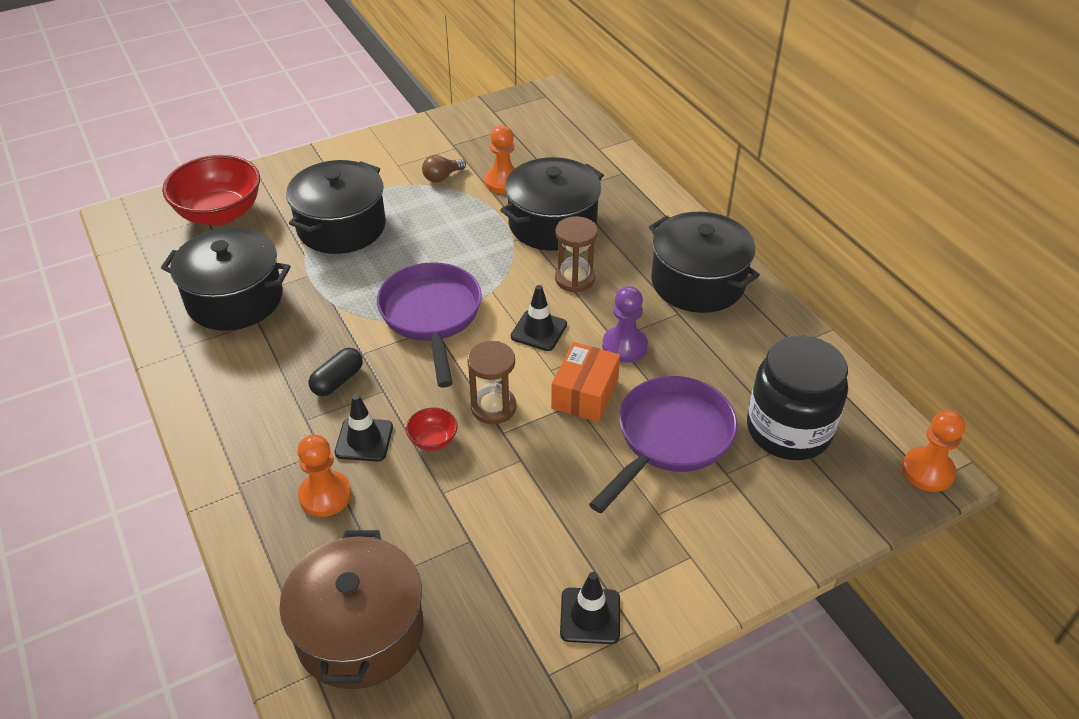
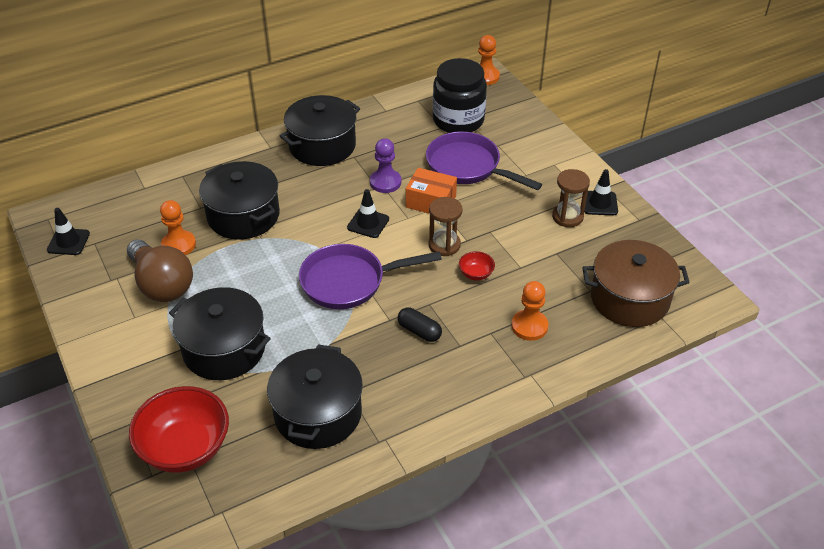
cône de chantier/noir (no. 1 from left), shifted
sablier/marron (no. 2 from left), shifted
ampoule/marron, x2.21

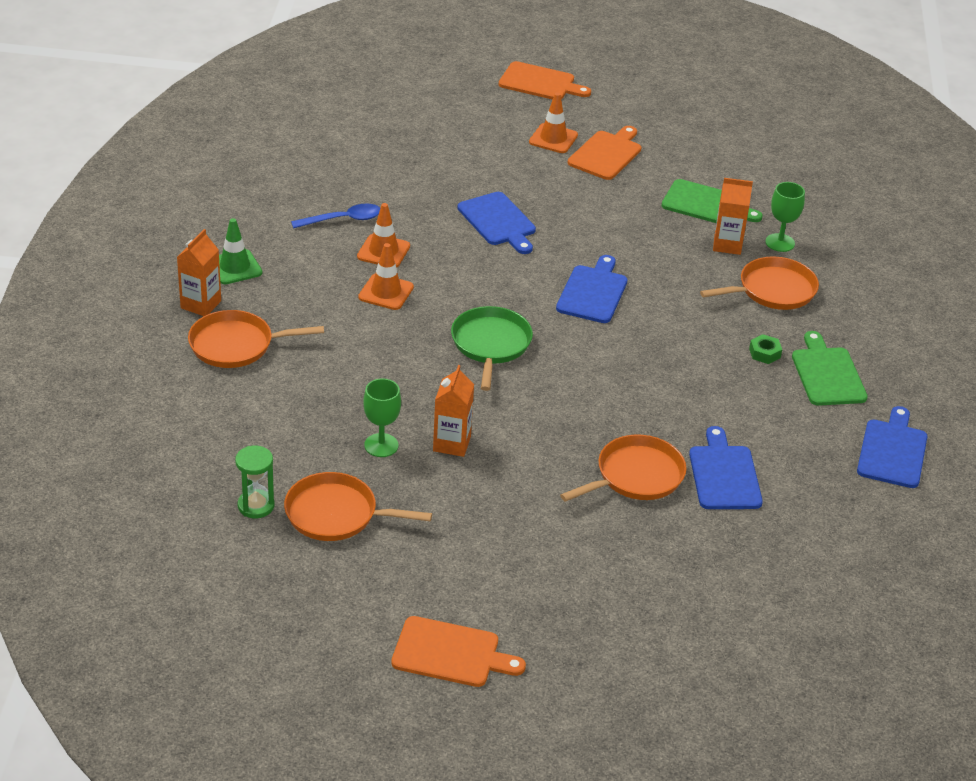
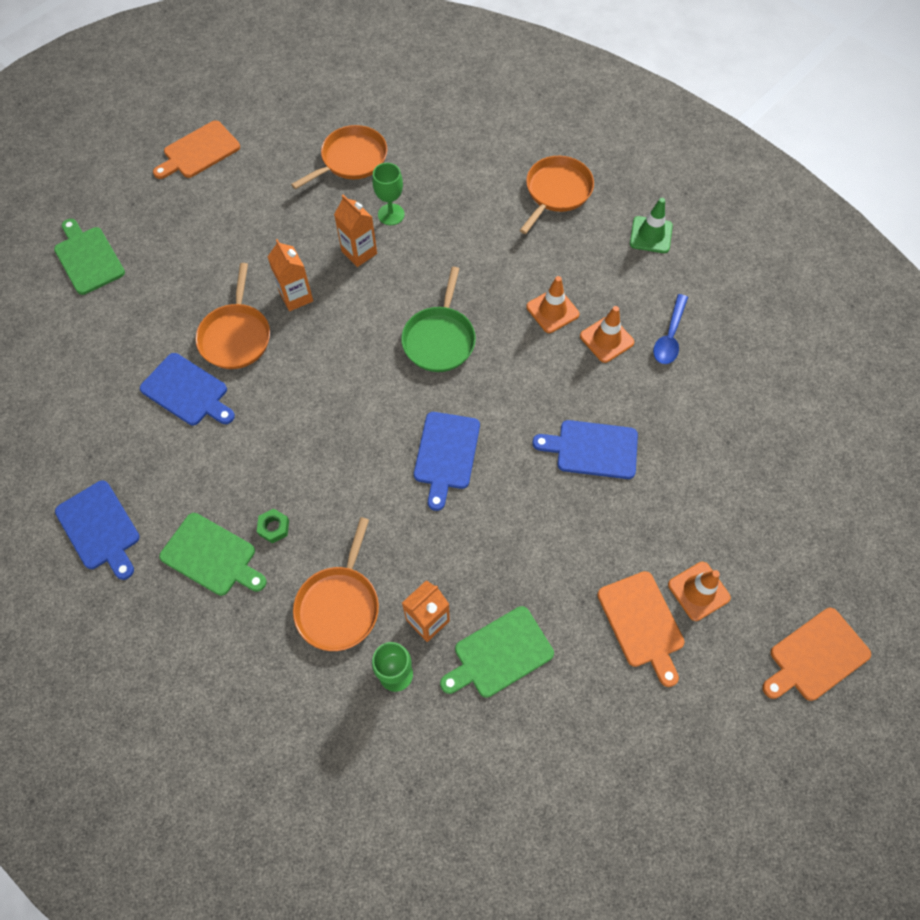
sablier/vert → -
- → planche à découper/vert (no. 1 from left)
brique de lait/orange (no. 1 from left), shifted
poêle/vert, 60 degrees clockwise
planche à découper/bleu (no. 2 from left in the first image) → planche à découper/bleu (no. 3 from left), 45 degrees clockwise

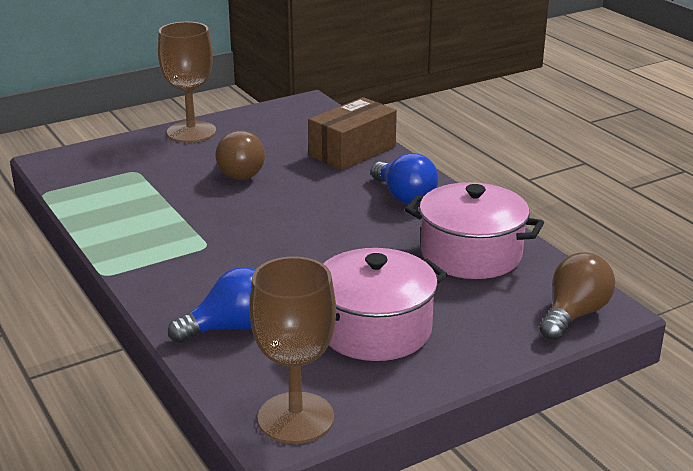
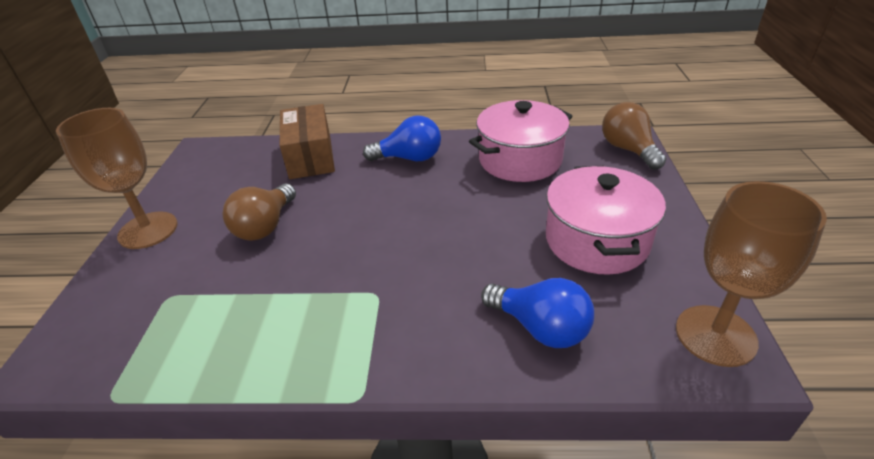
ampoule/bleu (no. 1 from left in the first image) → ampoule/bleu (no. 2 from left), 120 degrees clockwise
ampoule/marron (no. 1 from left), 90 degrees clockwise

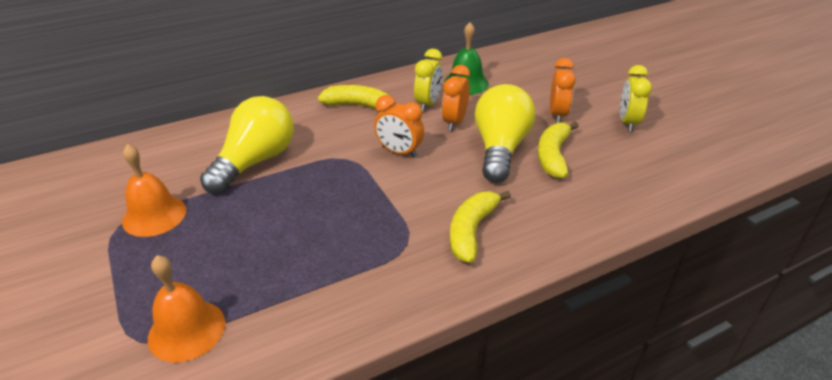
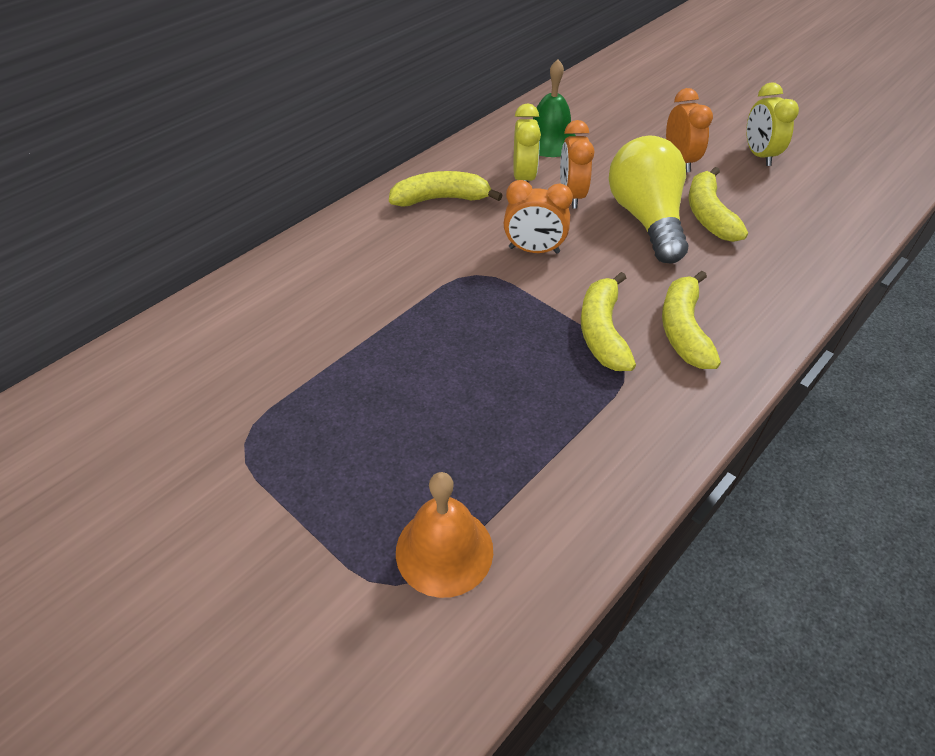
cloche/orange (no. 1 from left) → -
ampoule/jaune (no. 1 from left) → -
- → banane/jaune (no. 2 from left)

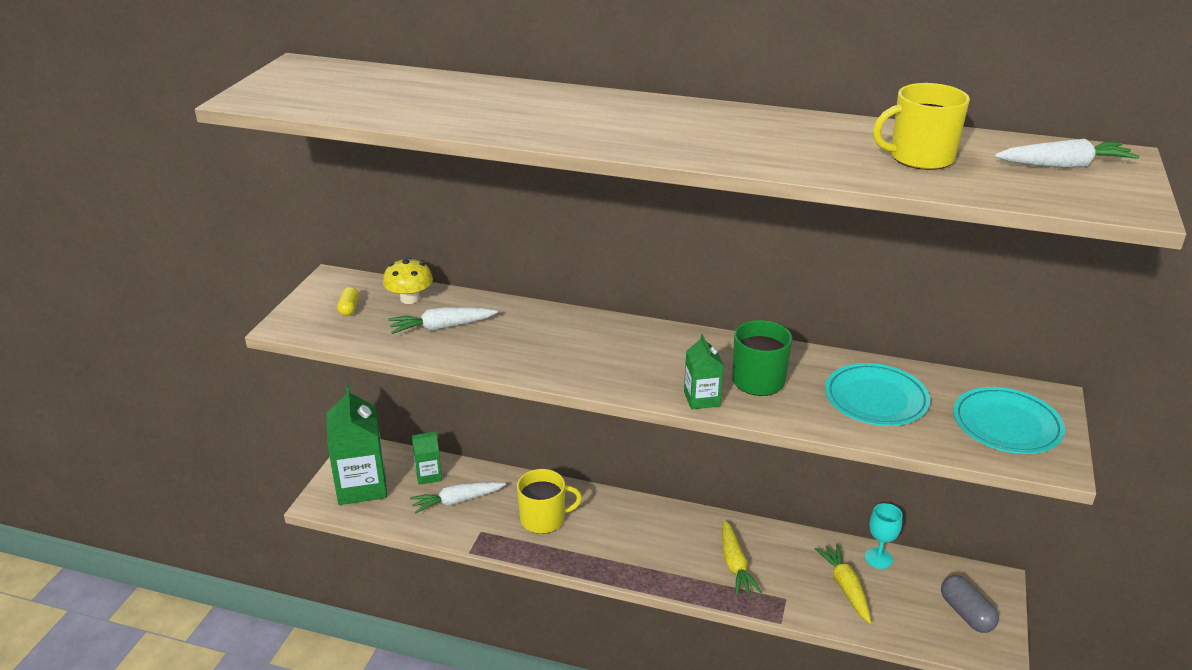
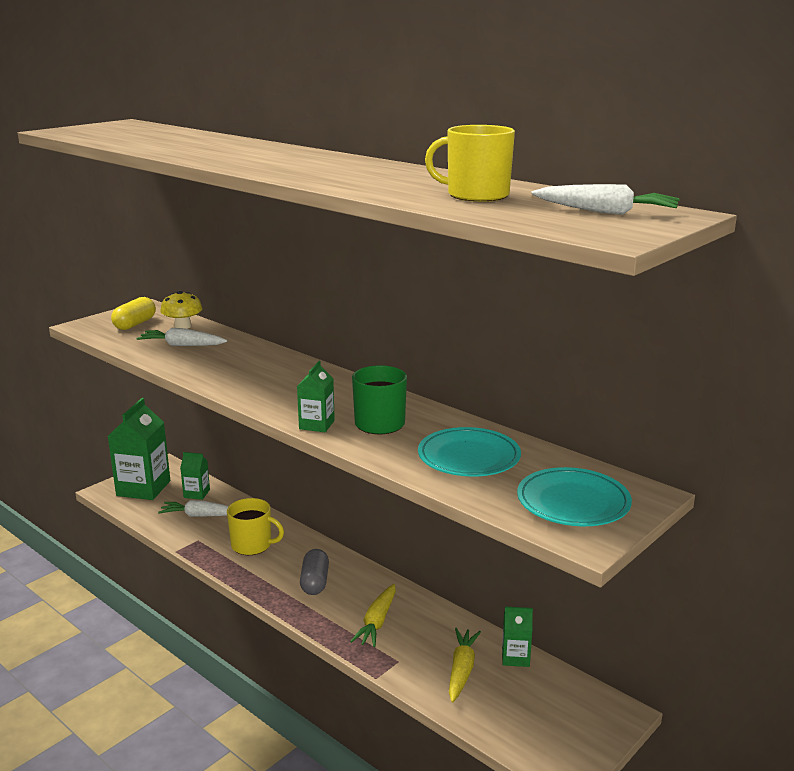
gélule/gris, shifted
verre à pied/turquoise → brique de lait/vert (no. 4 from left)
gélule/jaune, x1.67

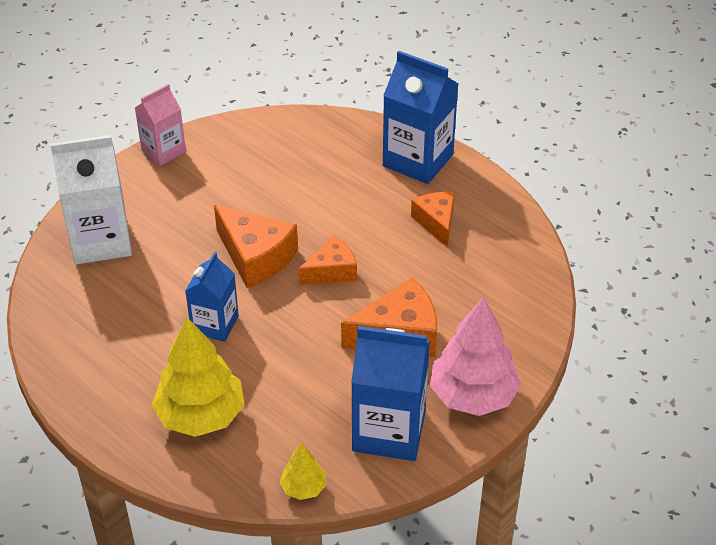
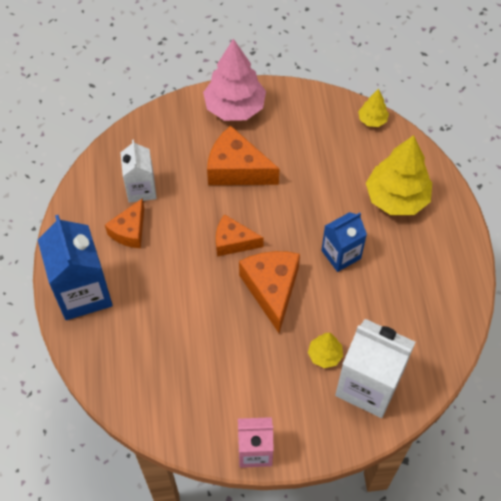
brique de lait/bleu (no. 2 from left) → -
- → brique de lait/blanc (no. 1 from left)
- → arbre/jaune (no. 1 from left)

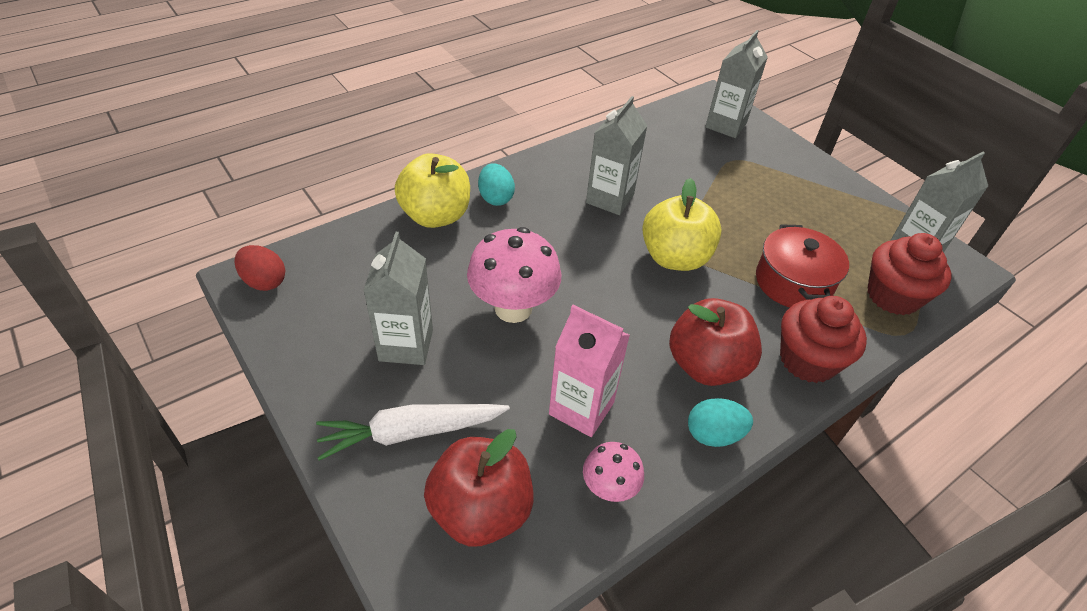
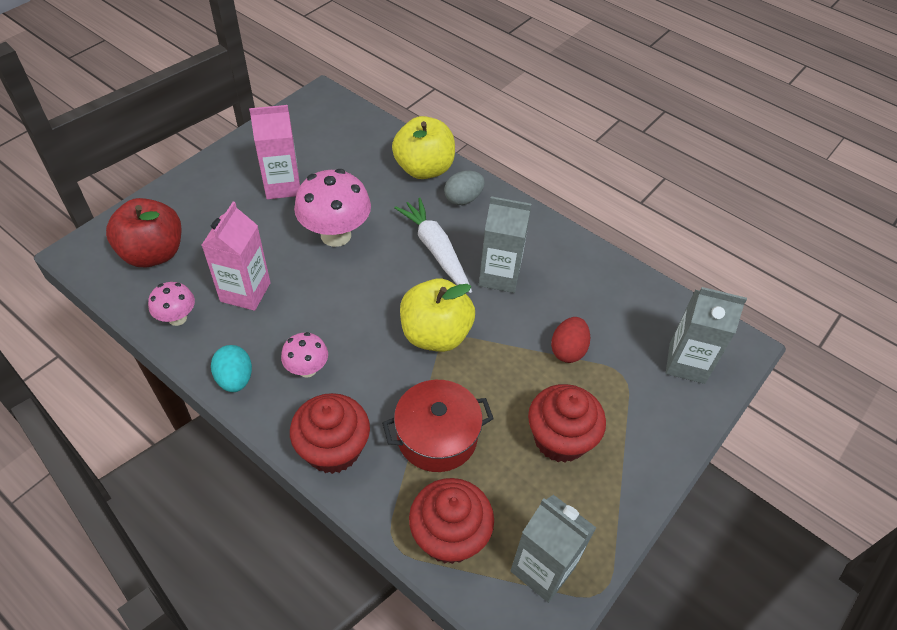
- → muffin/rouge (no. 3 from left)
œuf/rouge, shifted
carotte/blanc, shifted
pomme/rouge (no. 2 from left) → champignon/rose (no. 2 from left)
brique de lait/gris (no. 1 from left) → brique de lait/rose (no. 2 from left)
œuf/turquoise (no. 1 from left) → œuf/gris

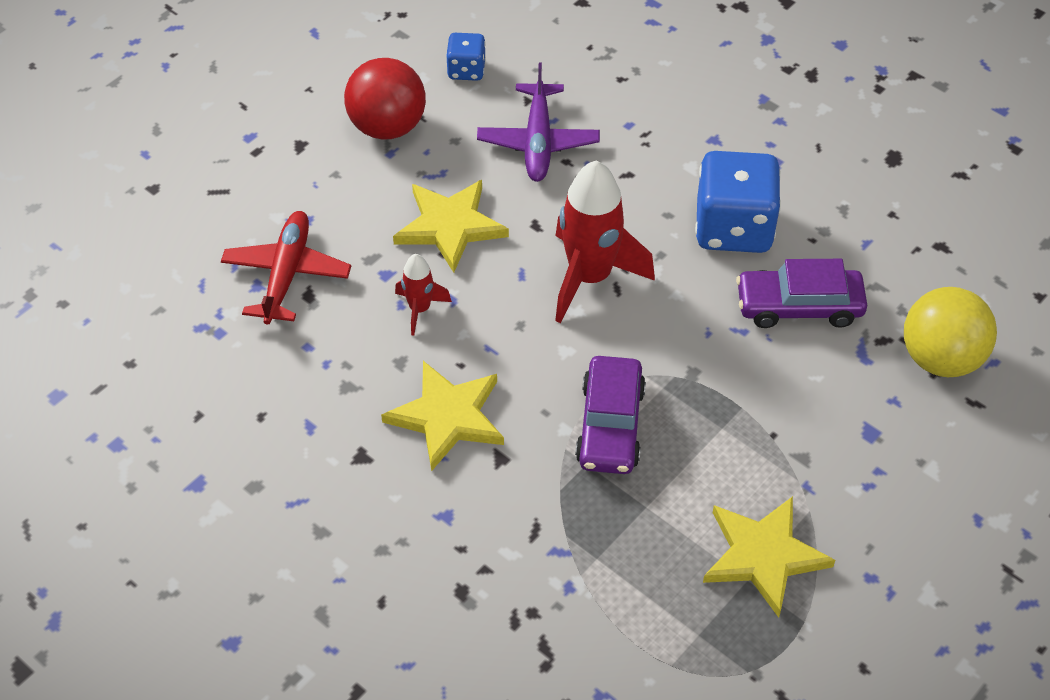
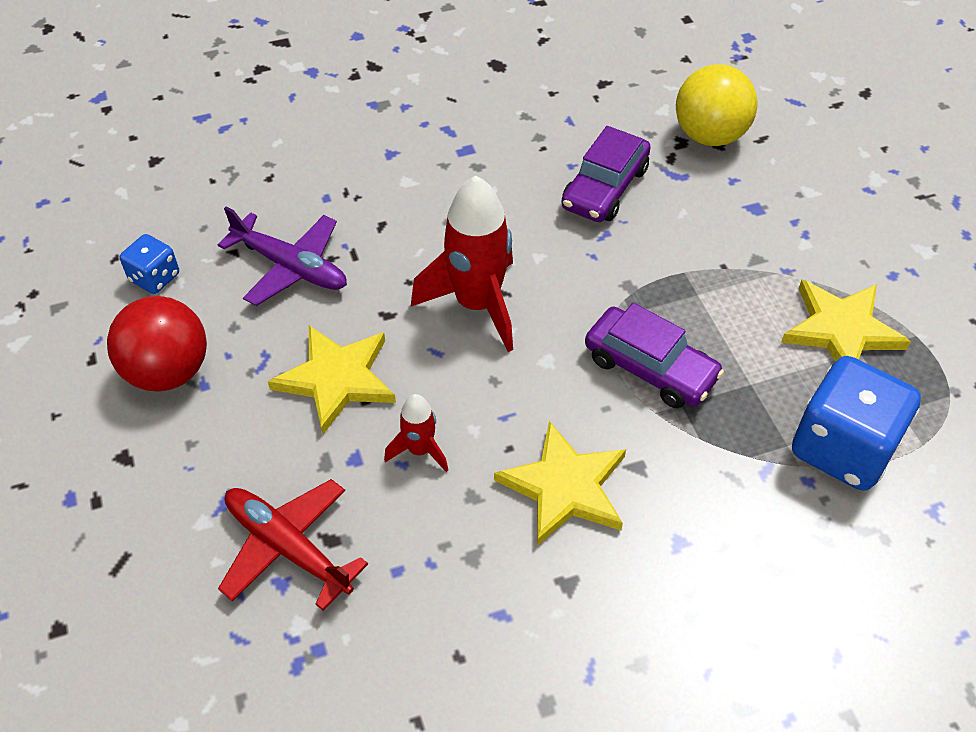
dé/bleu (no. 2 from left), shifted

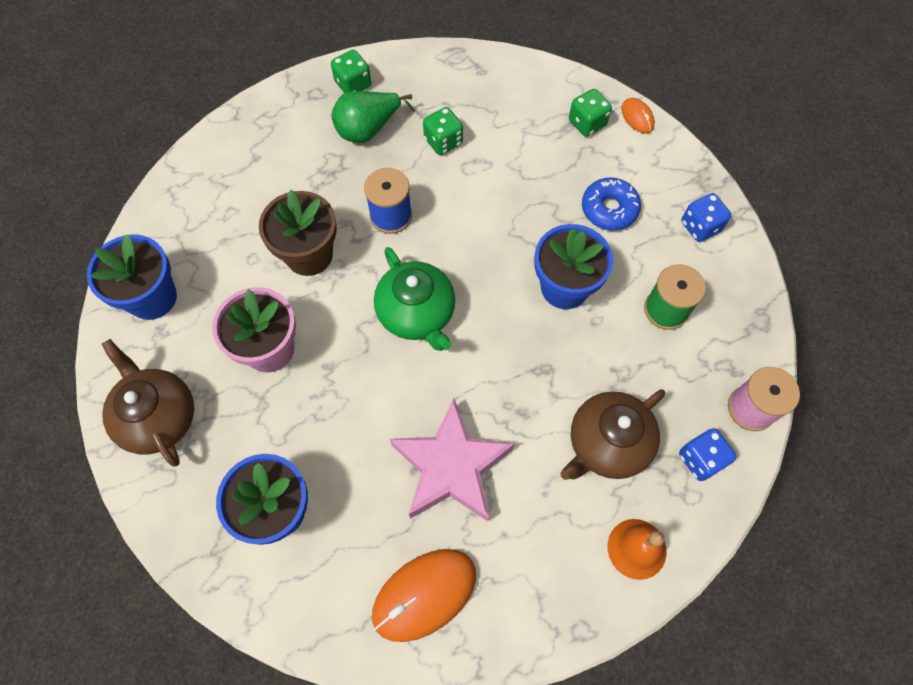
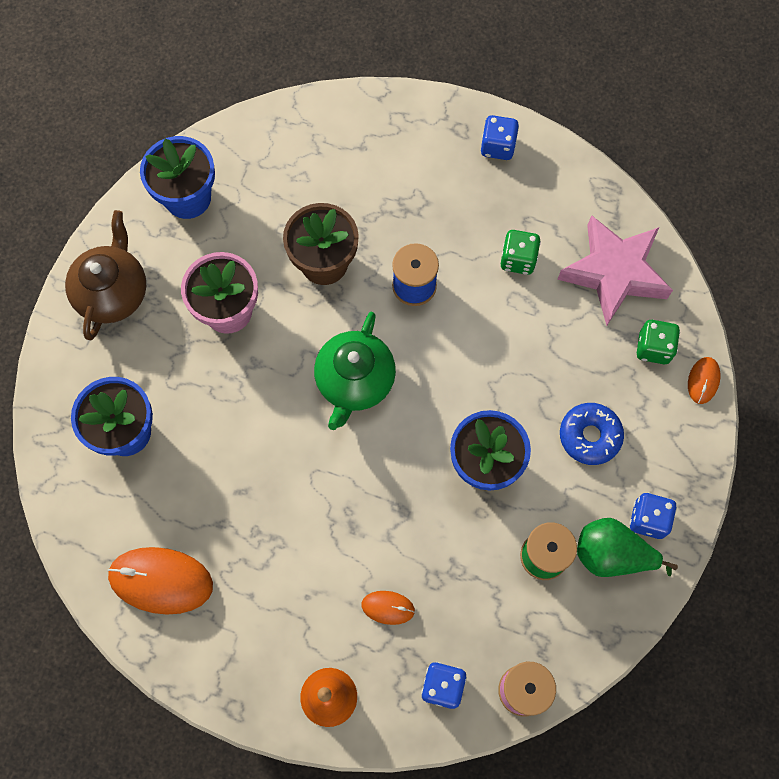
poire/vert, shifted
étoile/rose, shifted
théière/marron (no. 2 from left) → souris/orange (no. 2 from left)
dé/vert (no. 1 from left) → dé/bleu (no. 2 from left)

